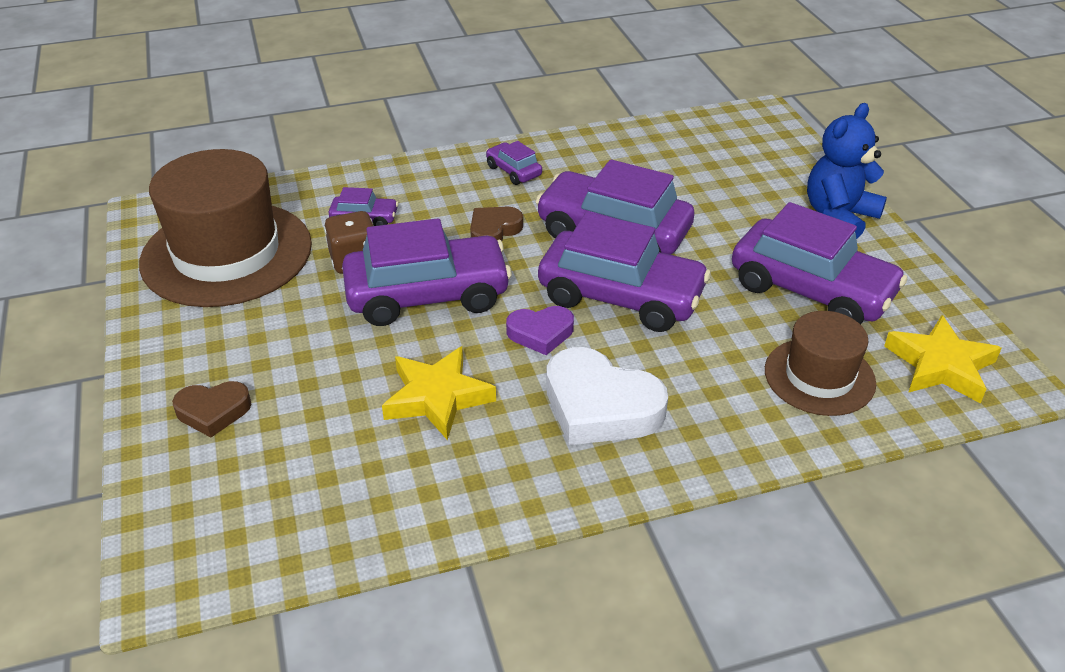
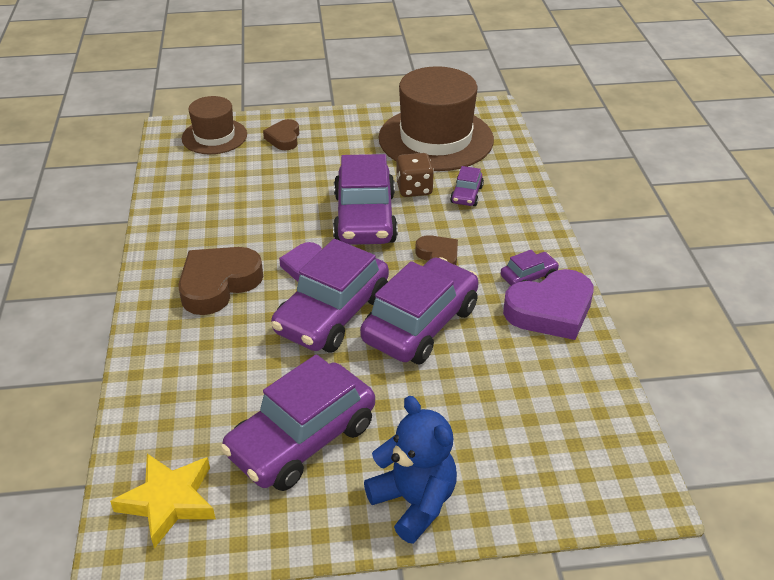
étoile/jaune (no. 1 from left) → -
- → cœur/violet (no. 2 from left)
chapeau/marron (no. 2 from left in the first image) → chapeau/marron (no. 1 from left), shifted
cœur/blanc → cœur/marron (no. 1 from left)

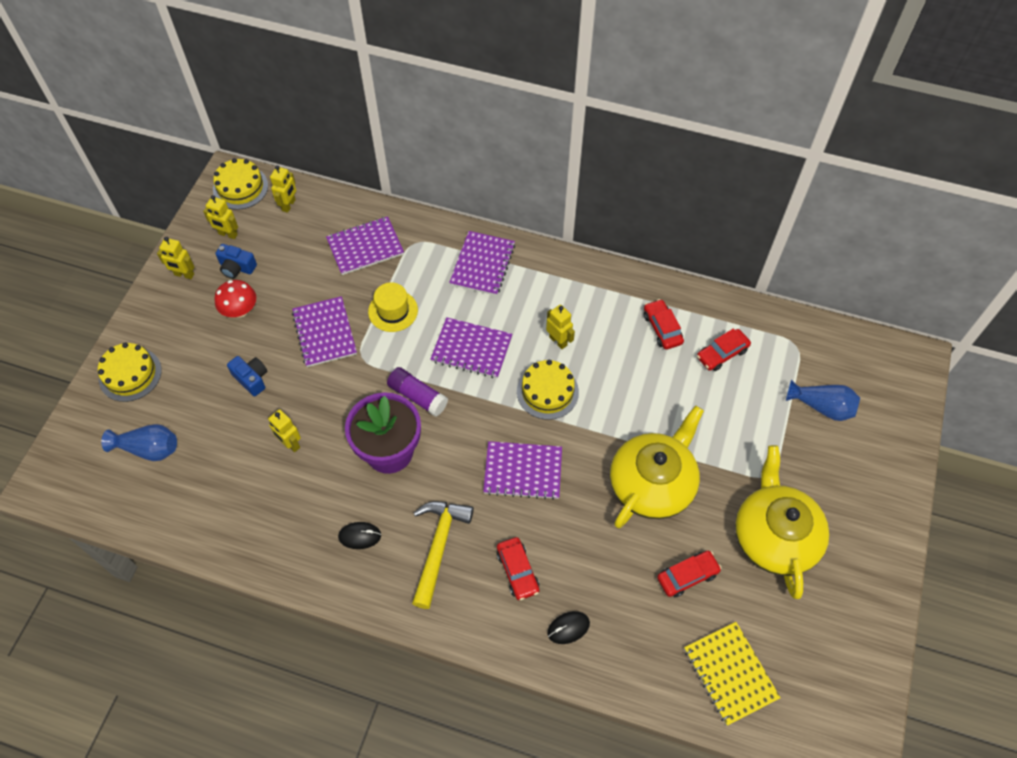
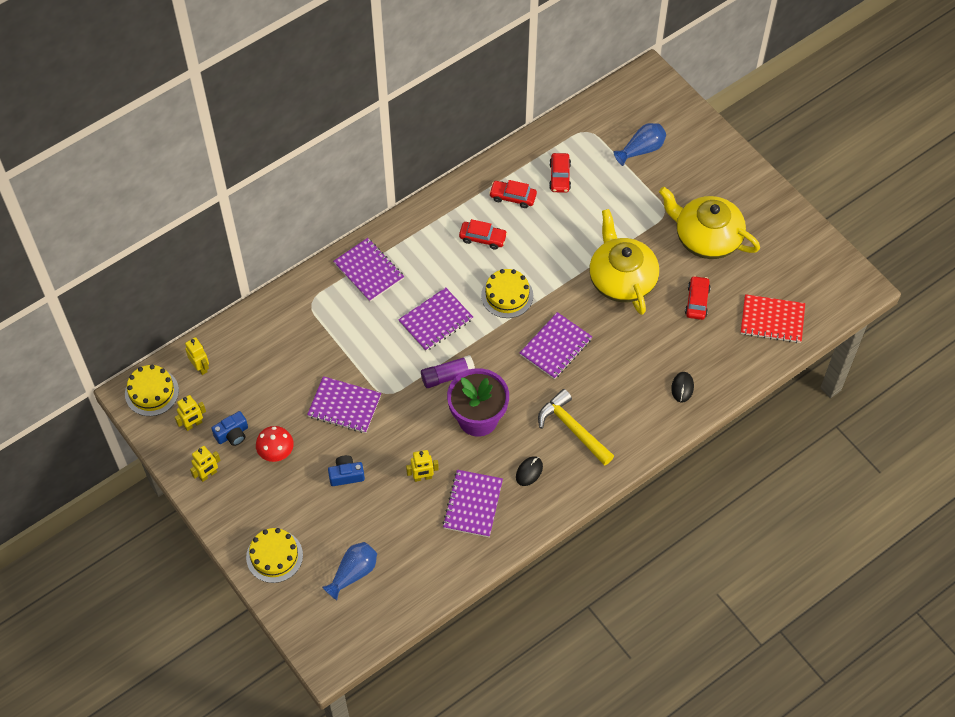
chapeau/jaune → -
robot/jaune (no. 5 from left) → -
carnet/violet (no. 2 from left in the first image) → carnet/violet (no. 4 from left), shifted
voiture/rouge (no. 1 from left), shifted
carnet/jaune → carnet/rouge

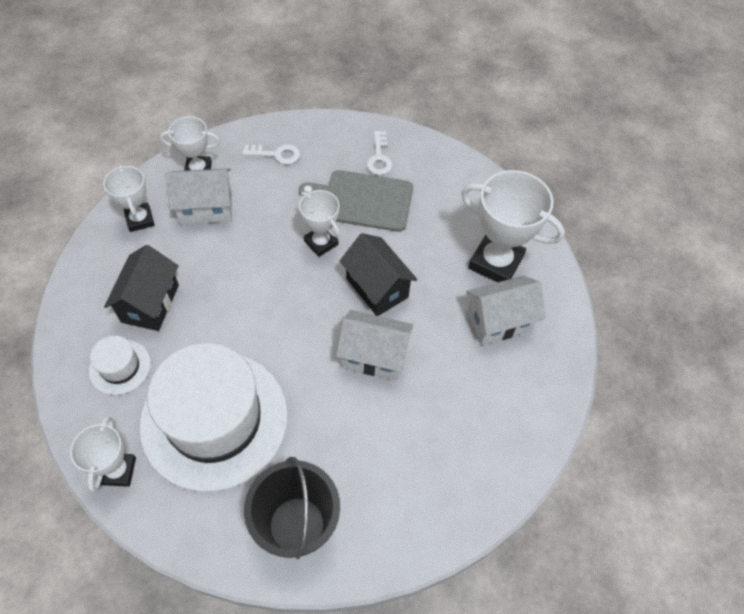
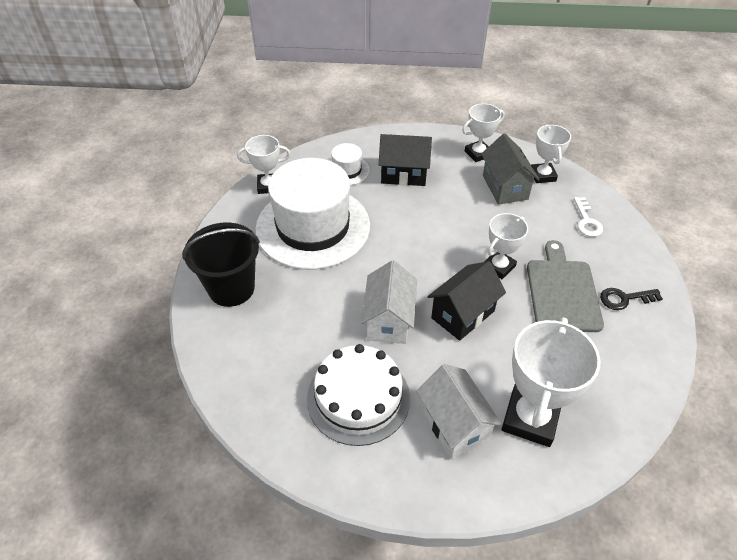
- → gâteau/blanc
maison/blanc (no. 1 from left) → maison/gris
clé/blanc (no. 2 from left) → clé/noir

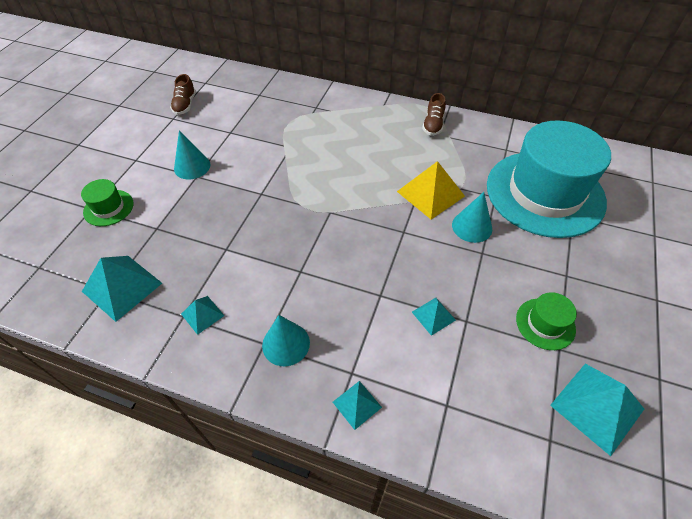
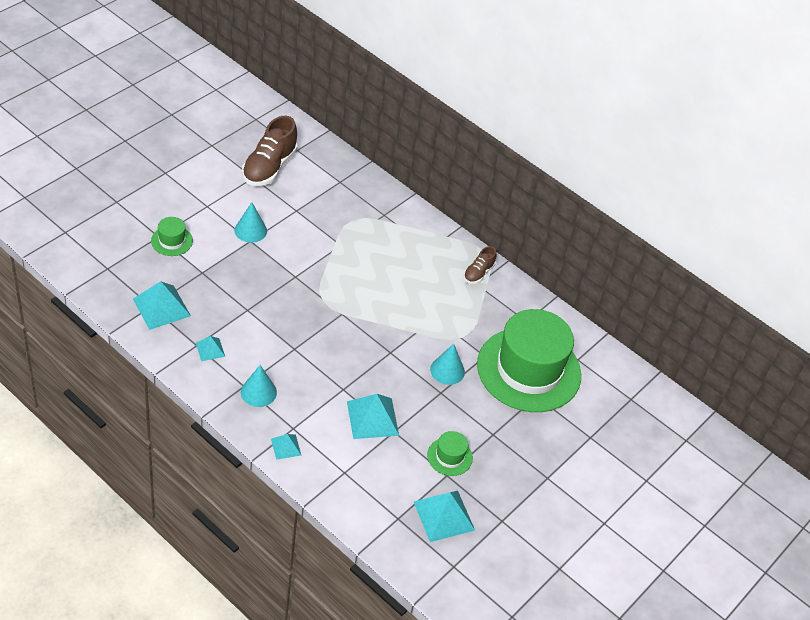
pyramide/jaune → -
chapeau/turquoise → chapeau/vert (no. 3 from left)
chaussure/marron (no. 1 from left), x1.89
pyramide/turquoise (no. 4 from left), x1.85

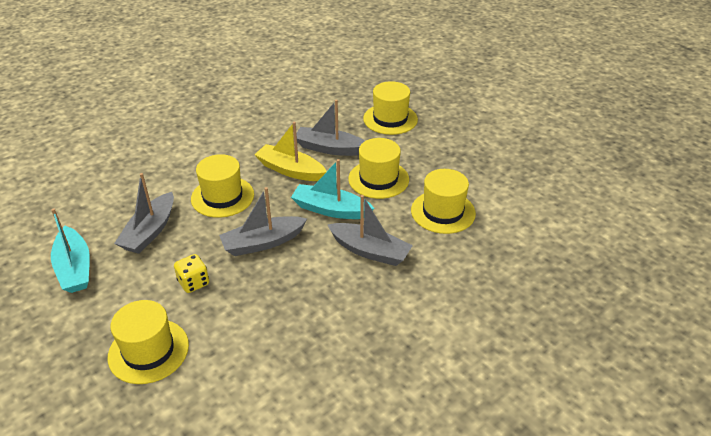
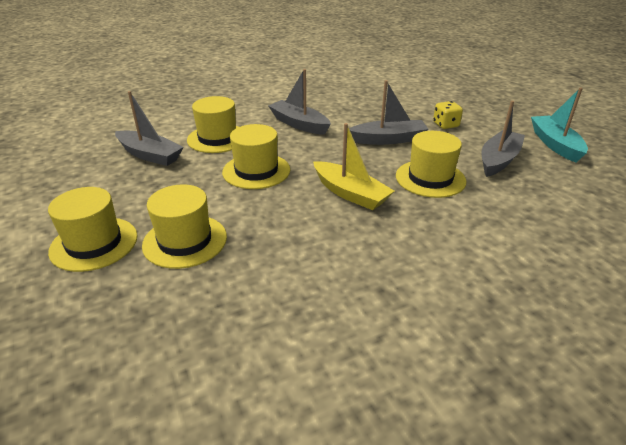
bateau/turquoise (no. 2 from left) → -
chapeau/jaune (no. 1 from left), shifted
bateau/gris (no. 3 from left in the first image) → bateau/gris (no. 1 from left), shifted

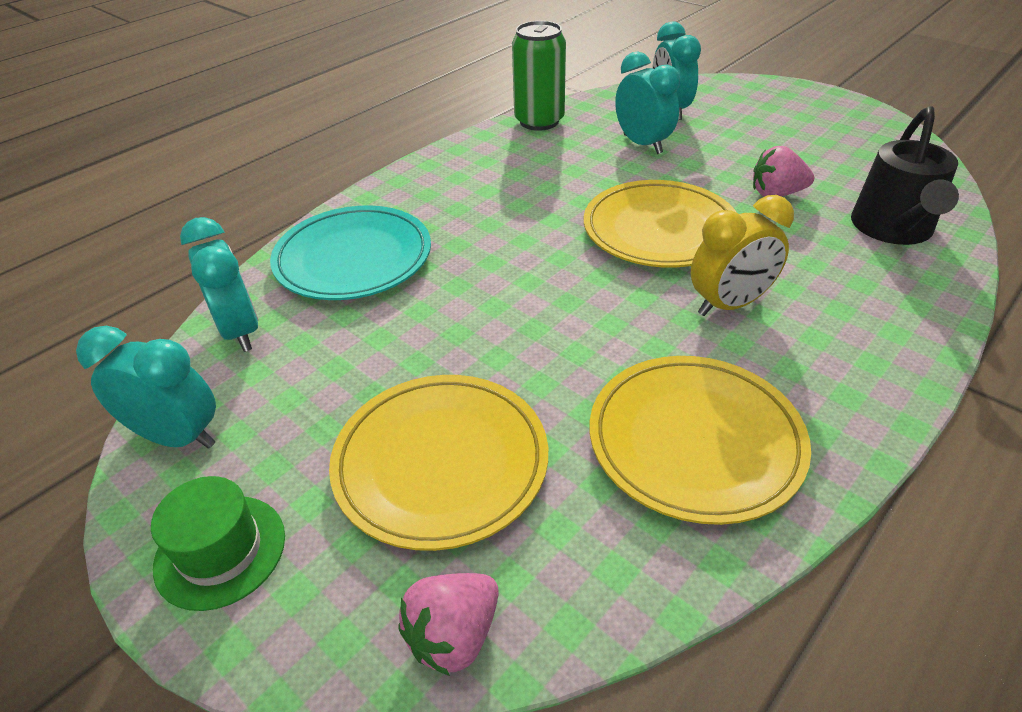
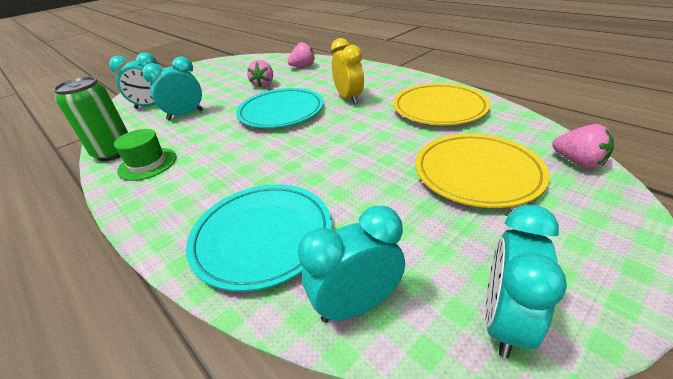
chapeau/vert, shifted
arrosoir/noir → fraise/rose (no. 2 from left)
assiette/jaune (no. 2 from left) → assiette/turquoise (no. 2 from left)

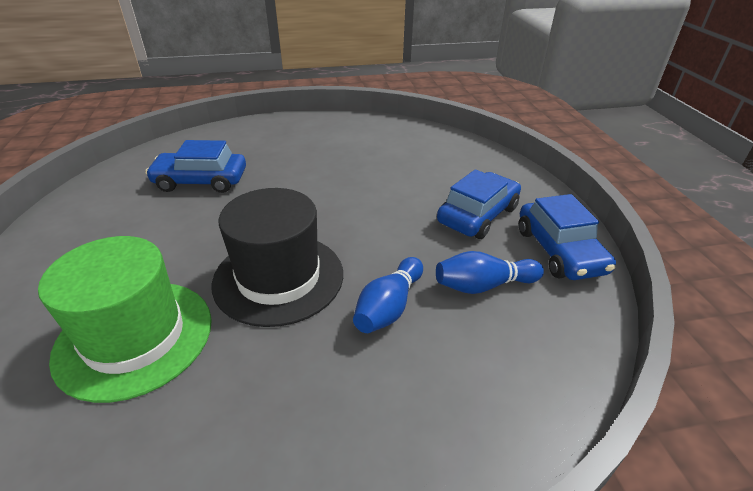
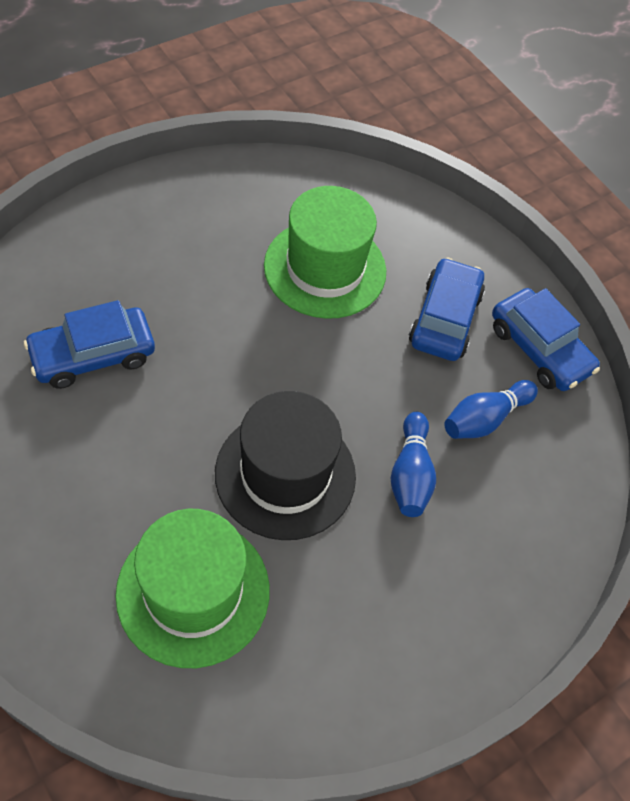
- → chapeau/vert (no. 2 from left)

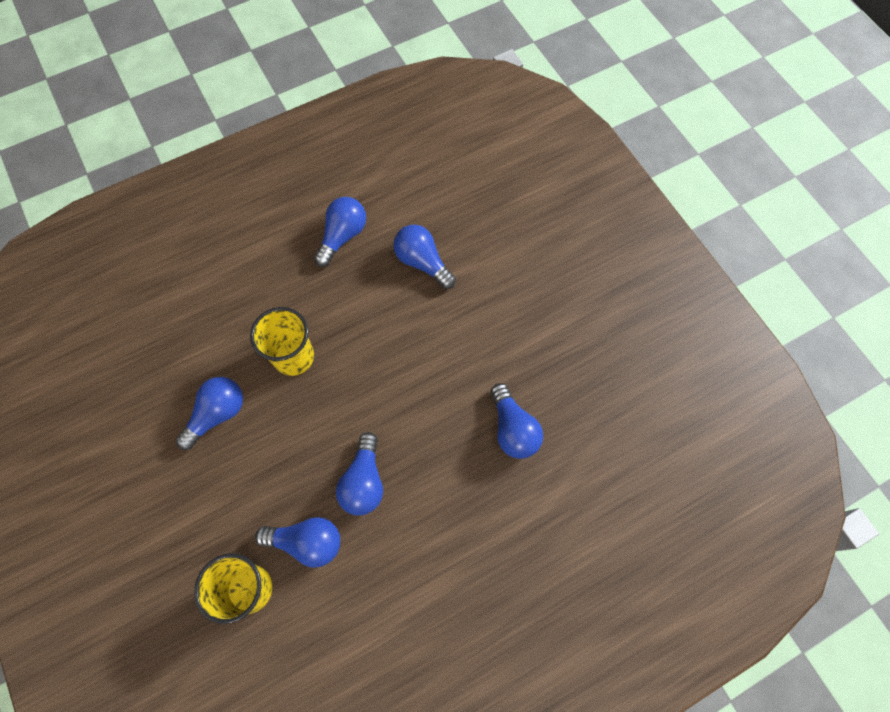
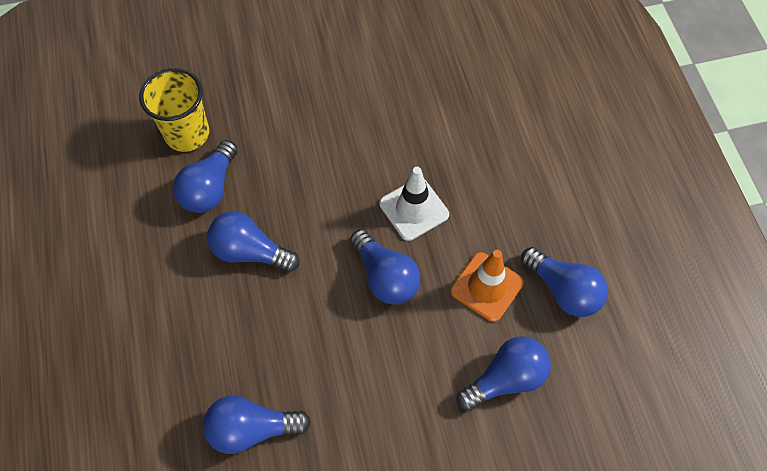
- → cône de chantier/orange
ampoule/bleu (no. 1 from left in the first image) → ampoule/bleu (no. 4 from left), shifted
gobelet/jaune (no. 2 from left) → cône de chantier/blanc

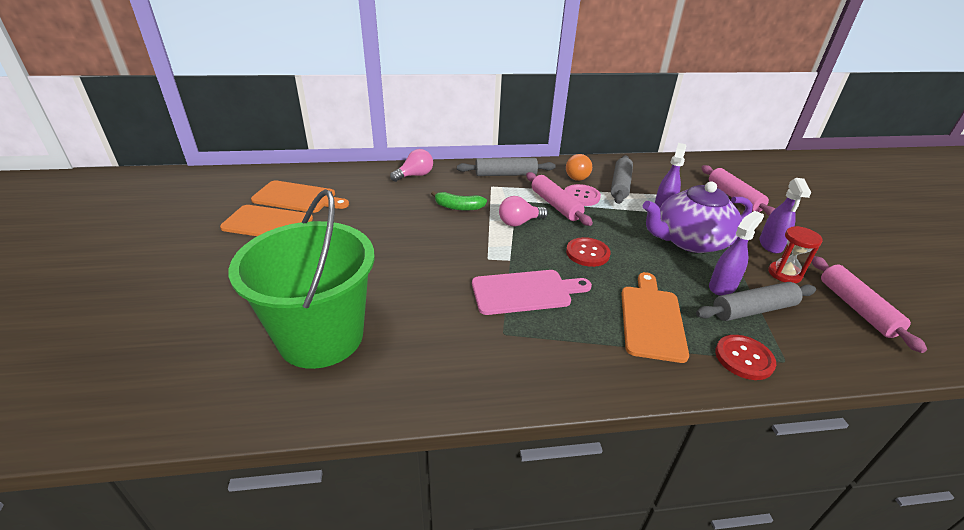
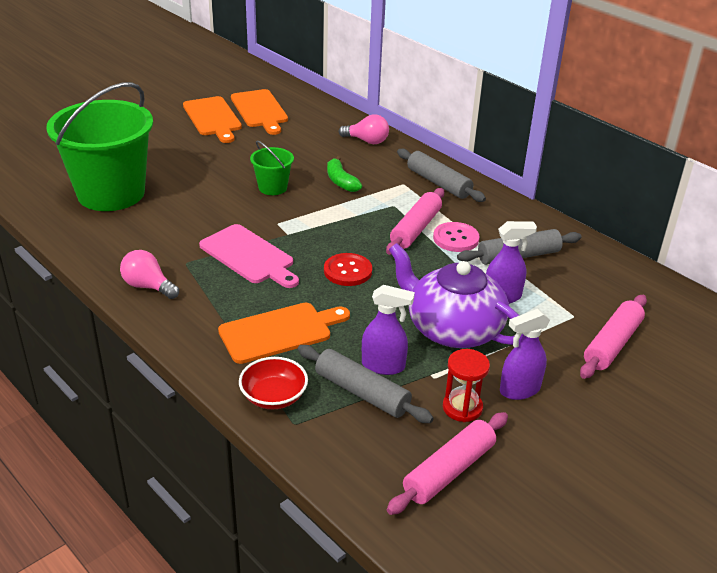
ampoule/orange → -
- → seau/vert (no. 2 from left)
ampoule/rose (no. 2 from left in the first image) → ampoule/rose (no. 1 from left), shifted
bouton/rouge (no. 2 from left) → bol/rouge

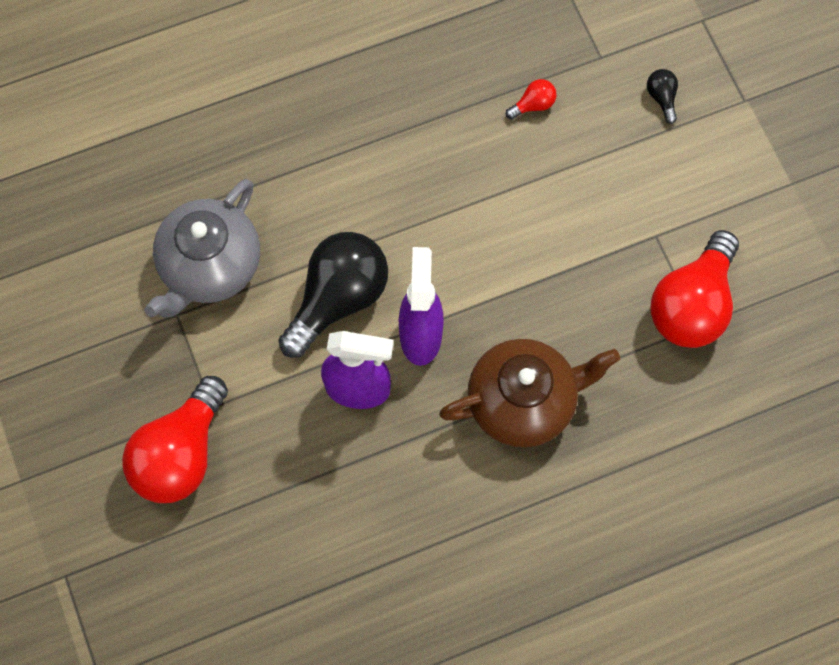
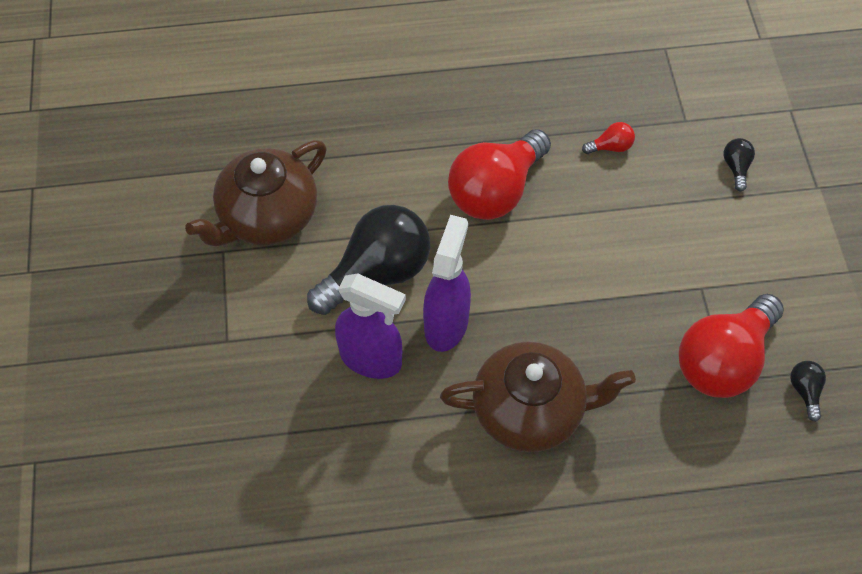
- → ampoule/noir (no. 3 from left)
ampoule/rouge (no. 1 from left), shifted
théière/gris → théière/marron (no. 1 from left)

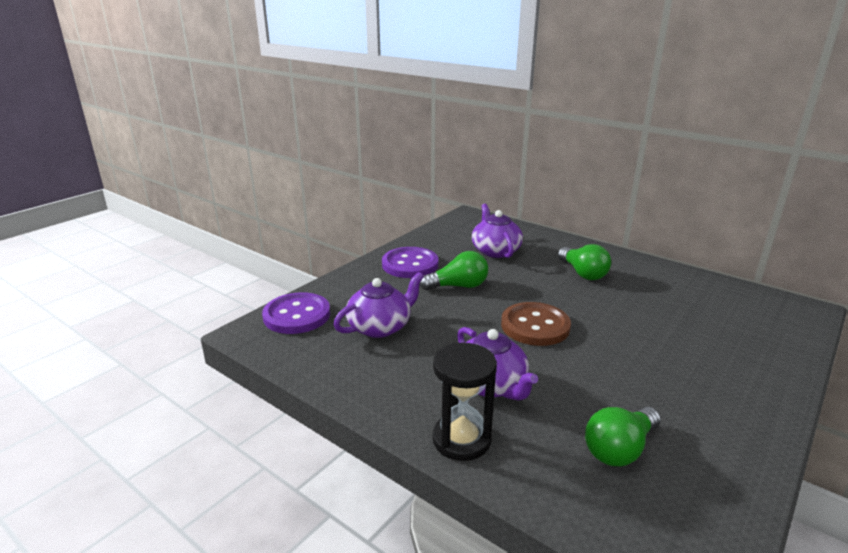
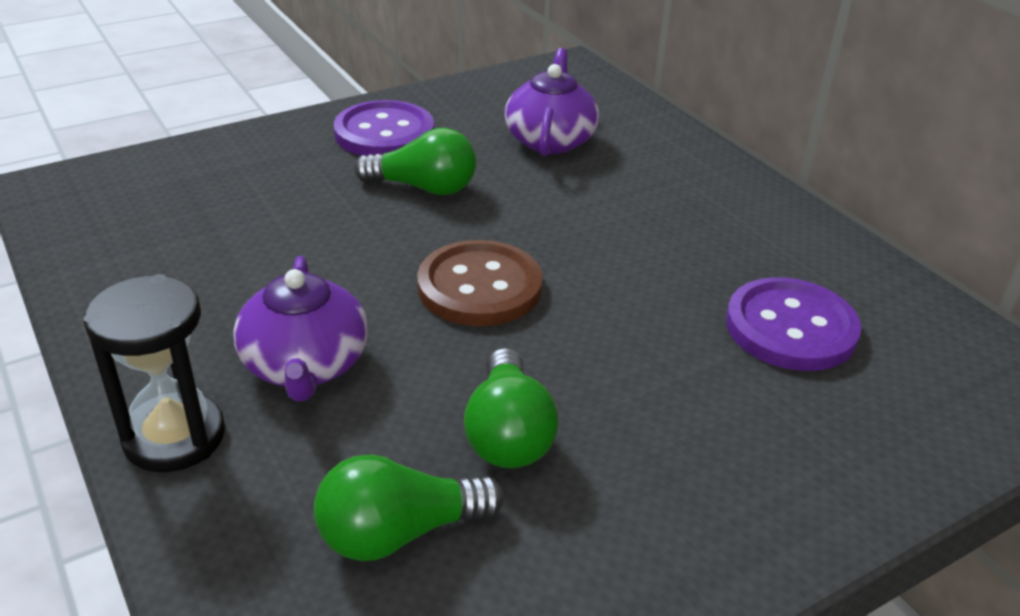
théière/violet (no. 1 from left) → -
bouton/violet (no. 1 from left in the first image) → bouton/violet (no. 2 from left), shifted
ampoule/vert (no. 2 from left in the first image) → ampoule/vert (no. 3 from left), shifted

